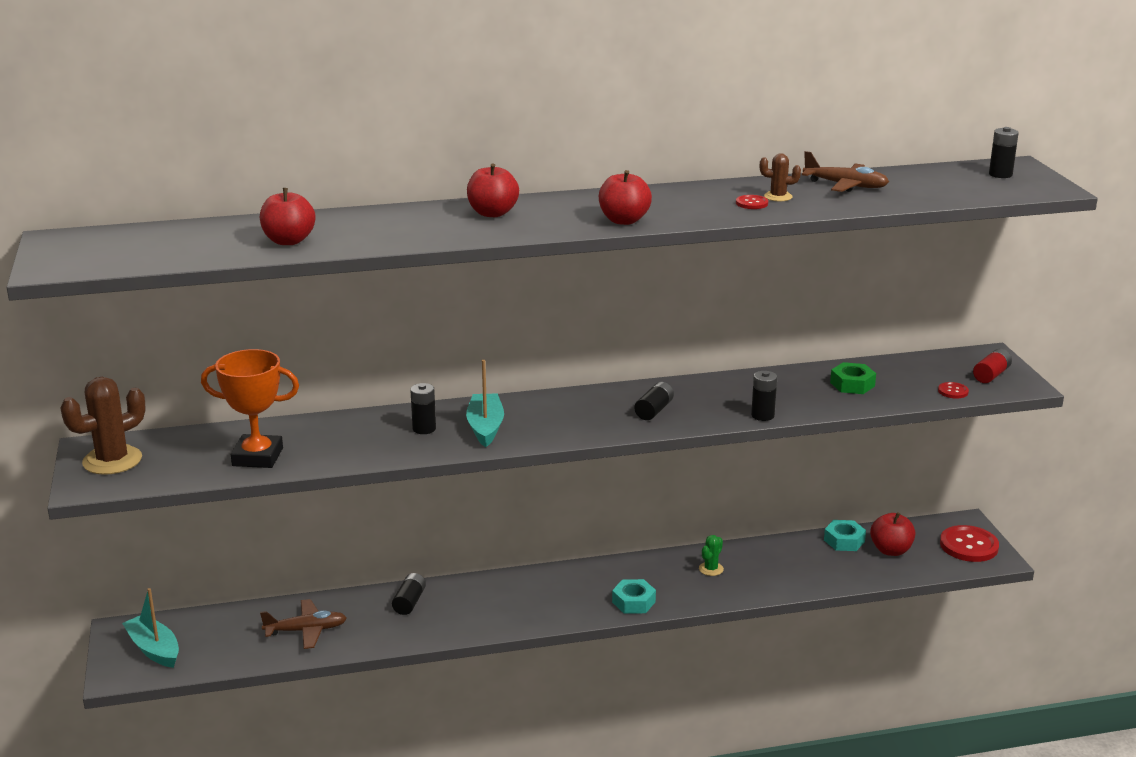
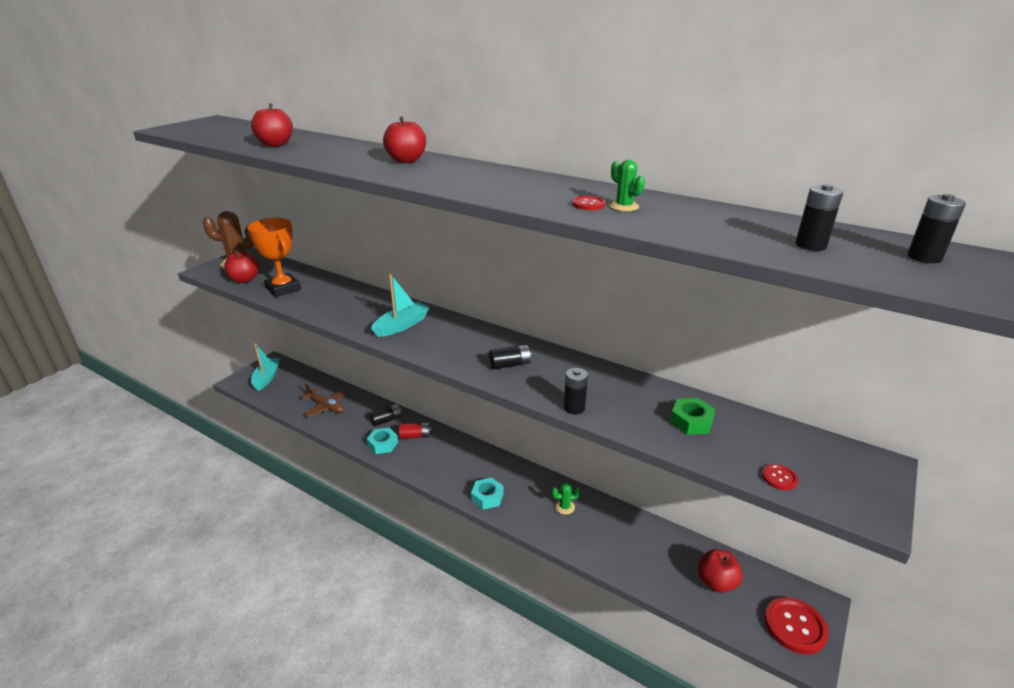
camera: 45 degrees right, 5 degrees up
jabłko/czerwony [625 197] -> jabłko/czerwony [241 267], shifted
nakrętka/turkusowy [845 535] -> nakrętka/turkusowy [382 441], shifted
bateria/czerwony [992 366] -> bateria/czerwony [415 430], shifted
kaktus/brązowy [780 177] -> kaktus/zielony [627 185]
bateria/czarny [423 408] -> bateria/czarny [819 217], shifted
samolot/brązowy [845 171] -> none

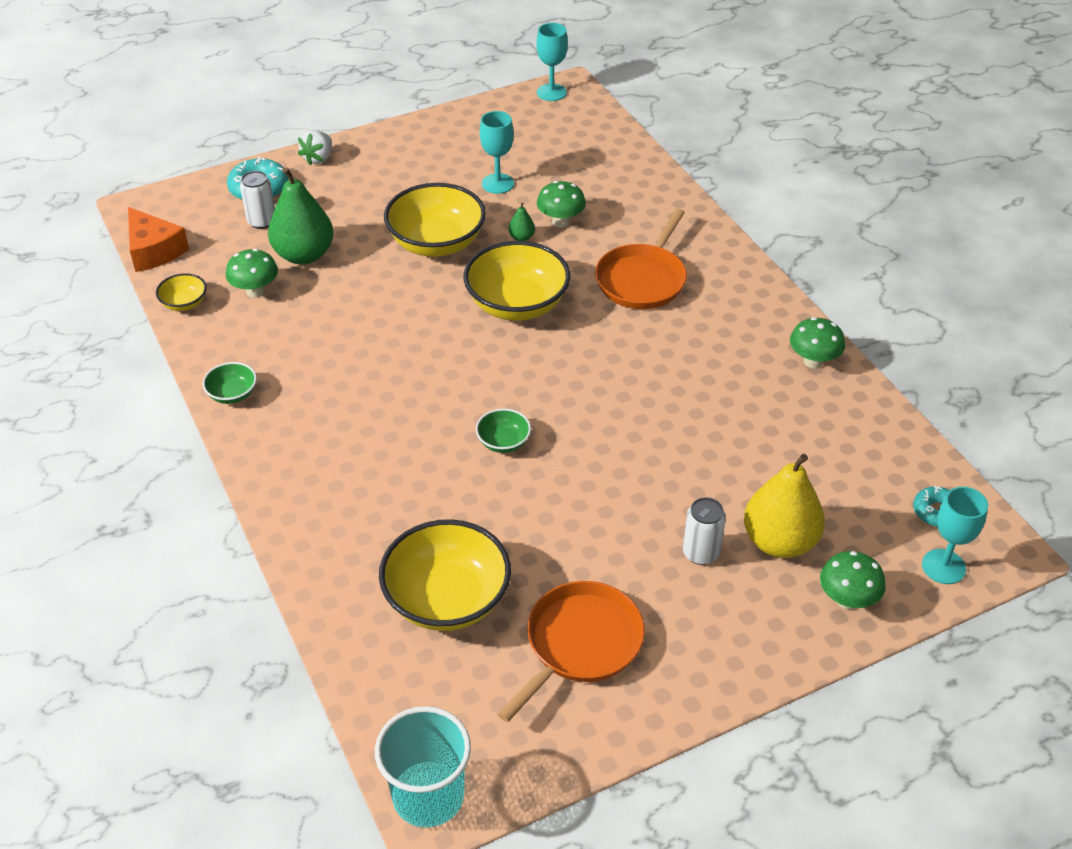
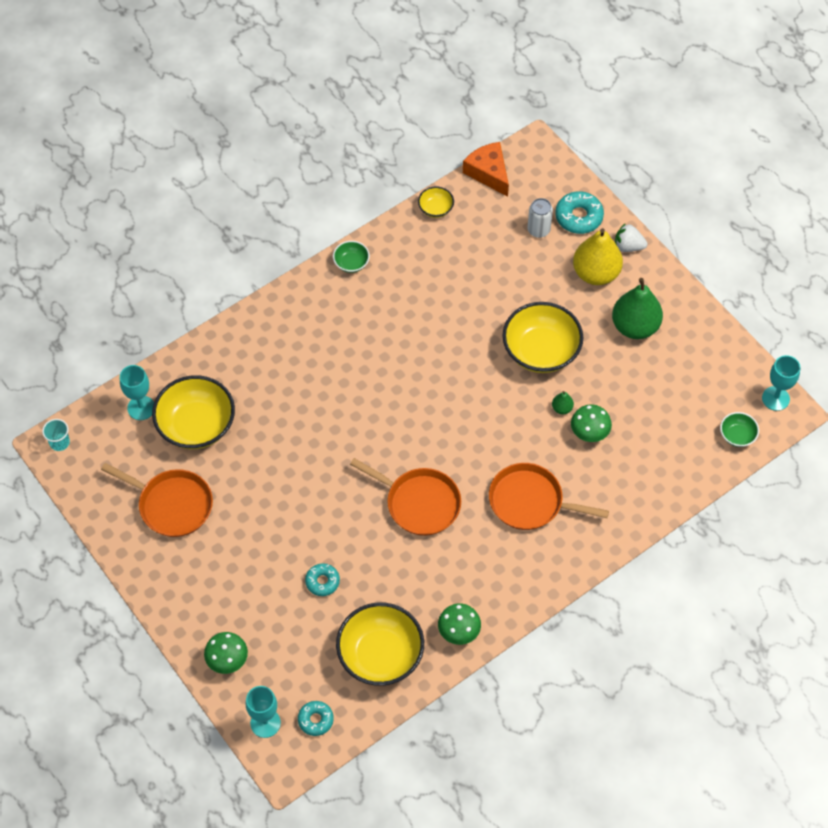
camera: 80 degrees right, 15 degrees up
szklanka/turkusowy [423 767] -> szklanka/turkusowy [56 435], x0.50
kielich/turkusowy [497 152] -> kielich/turkusowy [137 392], shifted
none -> donut/turkusowy [322 579]
miska/żółty [516 281] -> miska/żółty [380 644], shifted
none -> patelnia/pomarańczowy [405 497]
ser/pomarańczowy [158 239] -> ser/pomarańczowy [486 169], 105 degrees clockwise
gruszka/żółty [784 506] -> gruszka/żółty [598 256], shifted
gruszka/zielony [301 216] -> gruszka/zielony [637 308], shifted
miska/zielony [503 430] -> miska/zielony [739 429], shifted
grzyb/zielony [251 273] -> none
puszka/biały [704 531] -> none

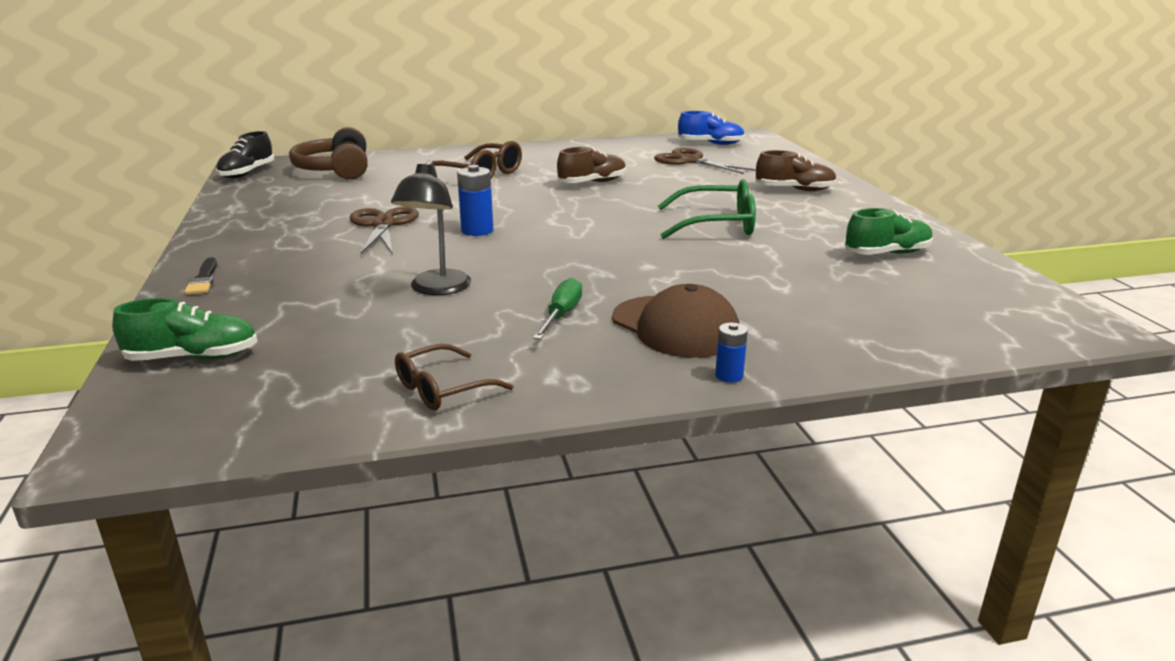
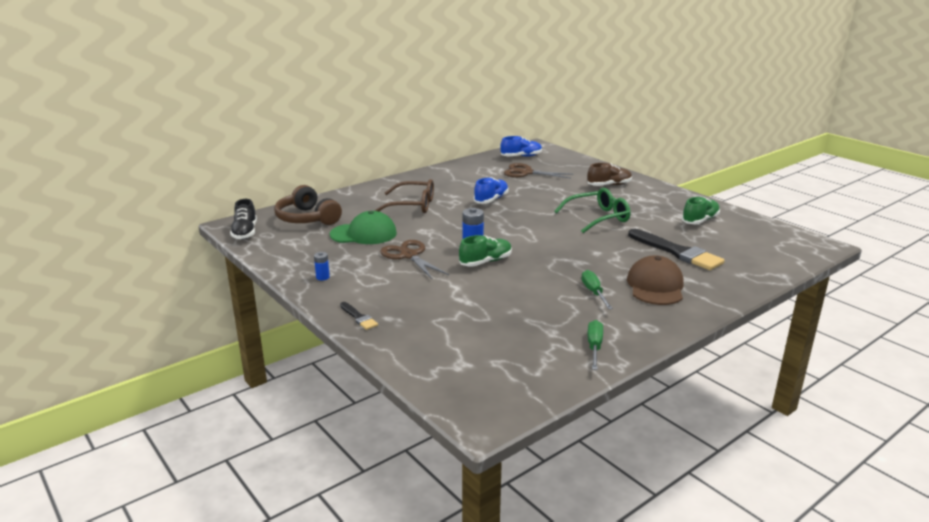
camera: 25 degrees left, 0 degrees up
bateria/niebieski [731 353] -> bateria/niebieski [322 266], shifted
none -> czapka/zielony [363 227]
but/zielony [185 329] -> but/zielony [485 250], shifted
but/brązowy [591 165] -> but/niebieski [491 190]
okulary/brązowy [454 377] -> śrubokręt/zielony [595 345]
czapka/brązowy [676 321] -> czapka/brązowy [655 280], 105 degrees counterclockwise
none -> pędzel/czarny [676 249]
lampka/czarny [431 227] -> none

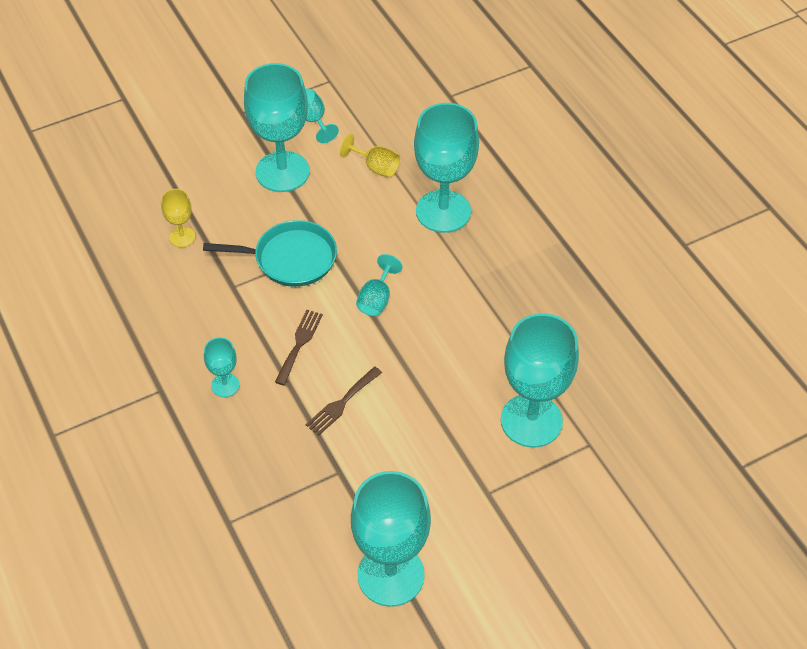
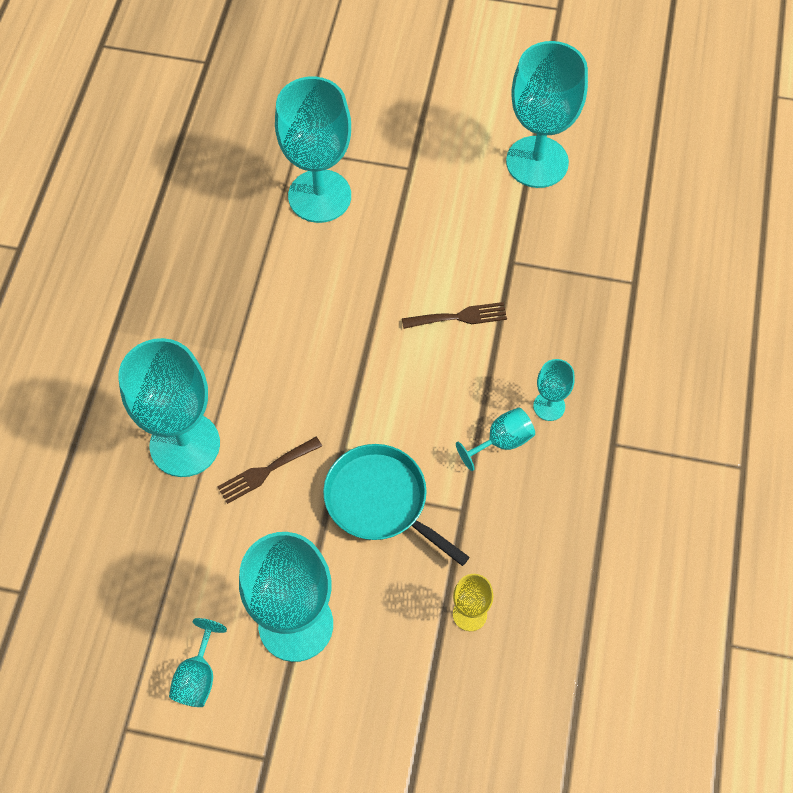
camera: 140 degrees left, 10 degrees up
widelec/brązowy [299 347] -> widelec/brązowy [269 470], shifted
kielich/turkusowy [379 285] -> kielich/turkusowy [495 439], shifted
kielich/żółty [370 156] -> none

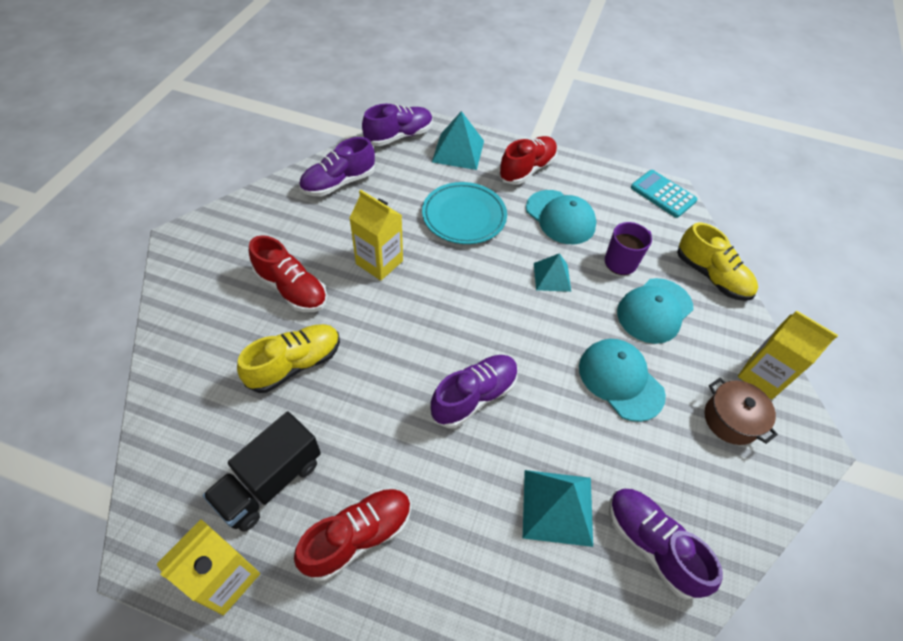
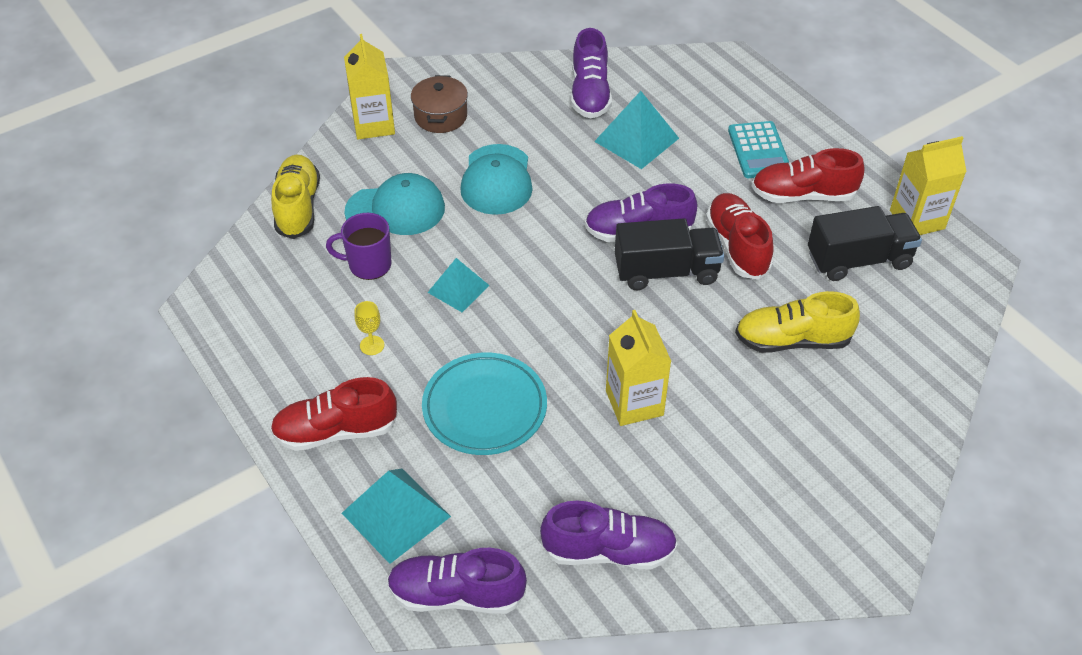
camera: 140 degrees left, 5 degrees down
czapka/turkusowy [561 217] -> kielich/żółty [369 328]
none -> ciężarówka/czarny [669 254]
but/czerwony [288 273] -> but/czerwony [740 236], shifted
kalkulator/turkusowy [664 194] -> kalkulator/turkusowy [758 149], shifted

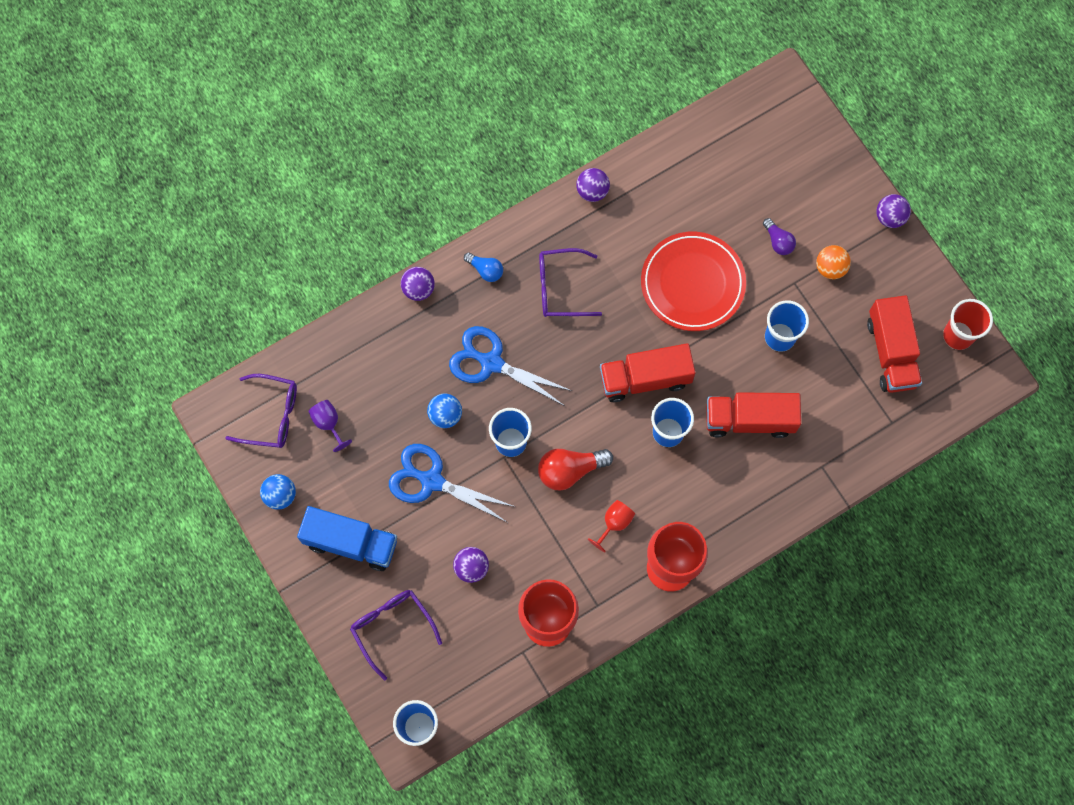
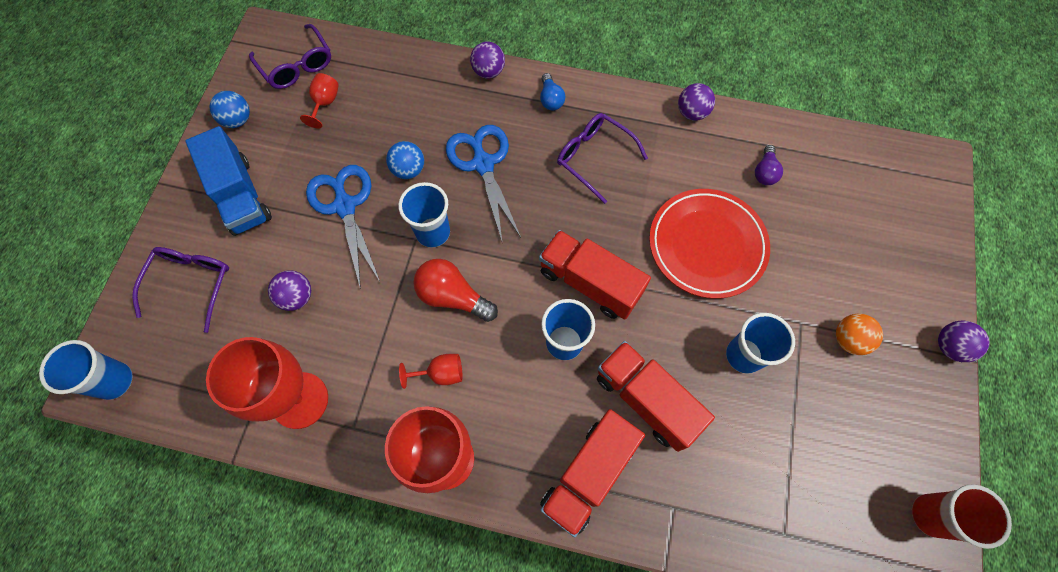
camera: 45 degrees right, 5 degrees down
kielich/fioletowy [330 426] -> kielich/czerwony [319 101]
ciężarówka/czerwony [894 344] -> ciężarówka/czerwony [592 473], shifted
żarówka/fioletowy [779 236] -> żarówka/fioletowy [769 165], shifted

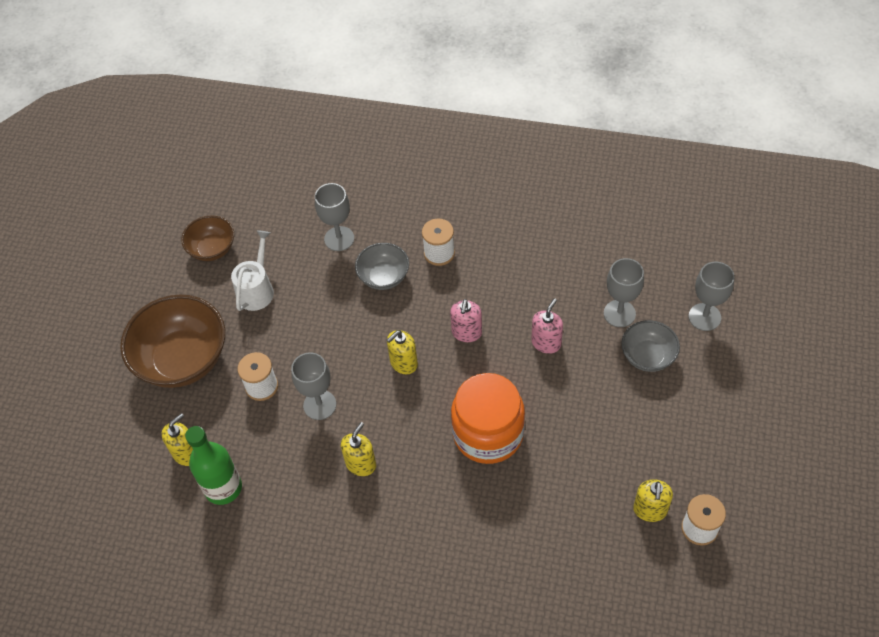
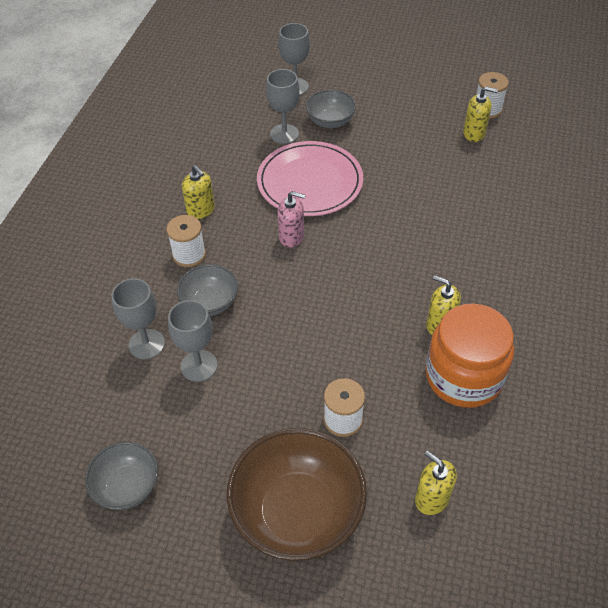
camera: 90 degrees left, 5 degrees down
miska/brązowy [207 238] -> miska/szary [121 476]
kielich/szary [313 386] -> kielich/szary [193 341], shifted
dozownik mydła/żółty [402 352] -> dozownik mydła/żółty [198 192], shifted
dozownik mydła/różowy [547 326] -> talerz/różowy [310 178]
słoik/pomarańczowy [488 418] -> słoik/pomarańczowy [470 356], shifted
butelka/zielony [213 465] -> none
konewka/biały [252 270] -> none

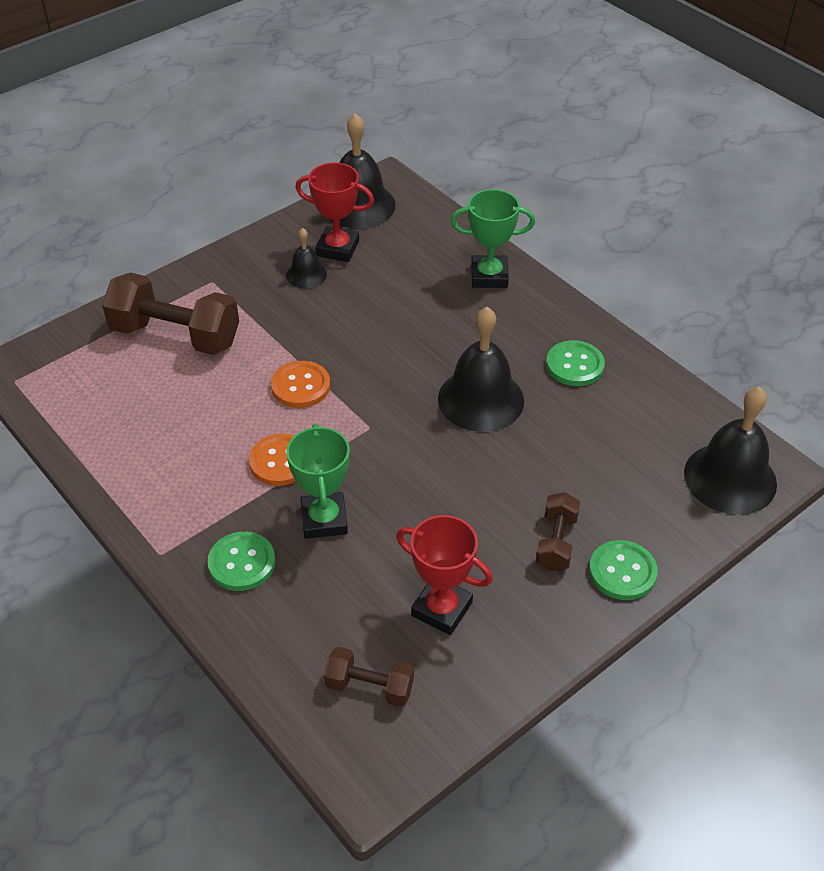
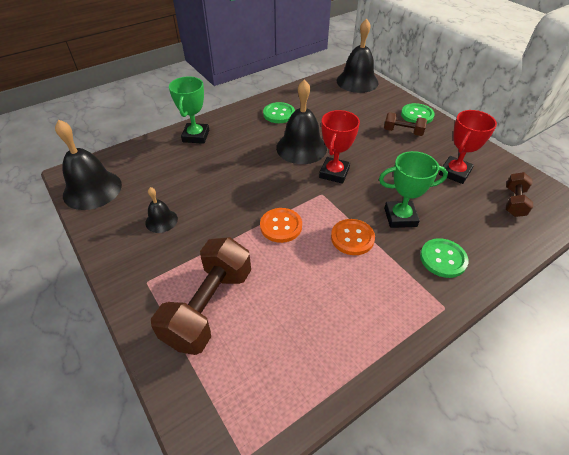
camera: 85 degrees left, 0 degrees up
puchar/czerwony [334 212] -> puchar/czerwony [339 147], shifted

